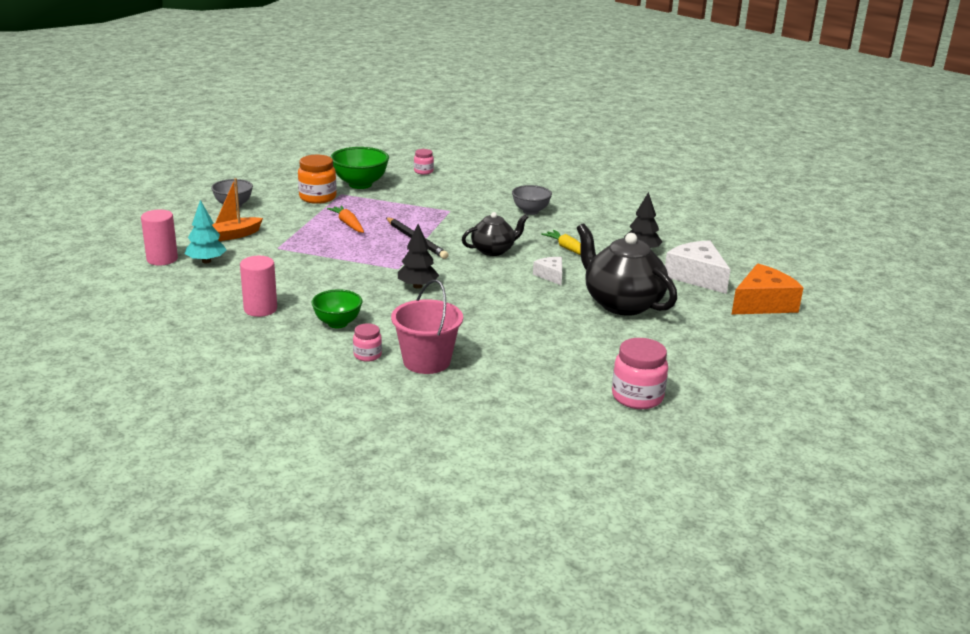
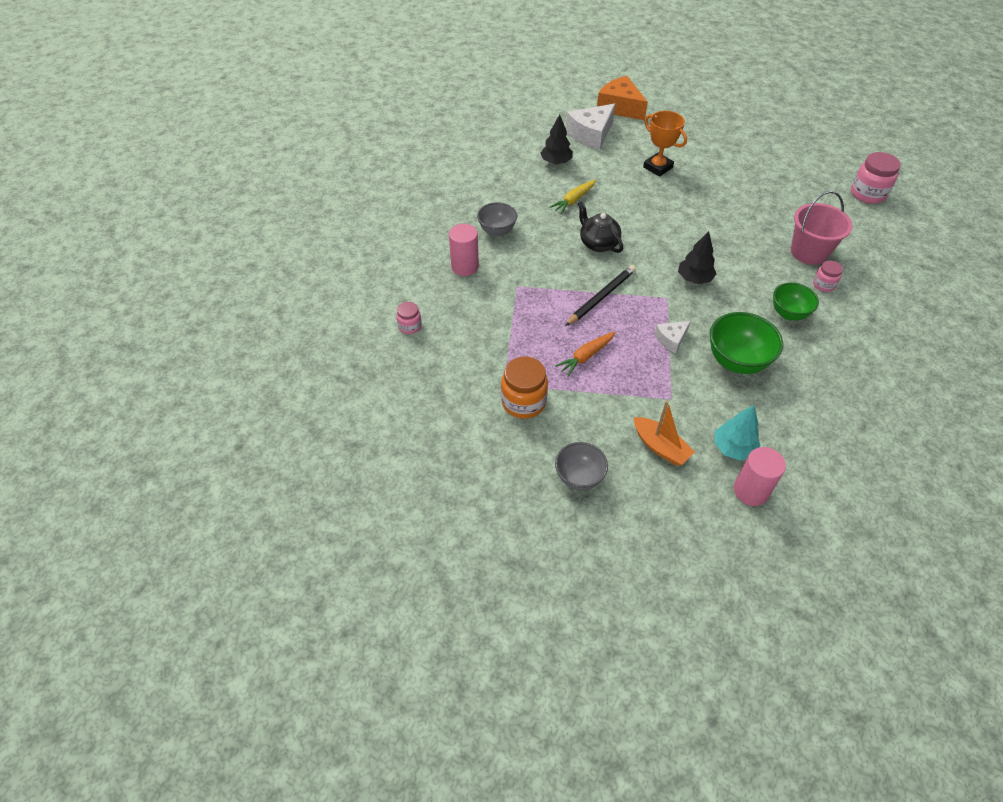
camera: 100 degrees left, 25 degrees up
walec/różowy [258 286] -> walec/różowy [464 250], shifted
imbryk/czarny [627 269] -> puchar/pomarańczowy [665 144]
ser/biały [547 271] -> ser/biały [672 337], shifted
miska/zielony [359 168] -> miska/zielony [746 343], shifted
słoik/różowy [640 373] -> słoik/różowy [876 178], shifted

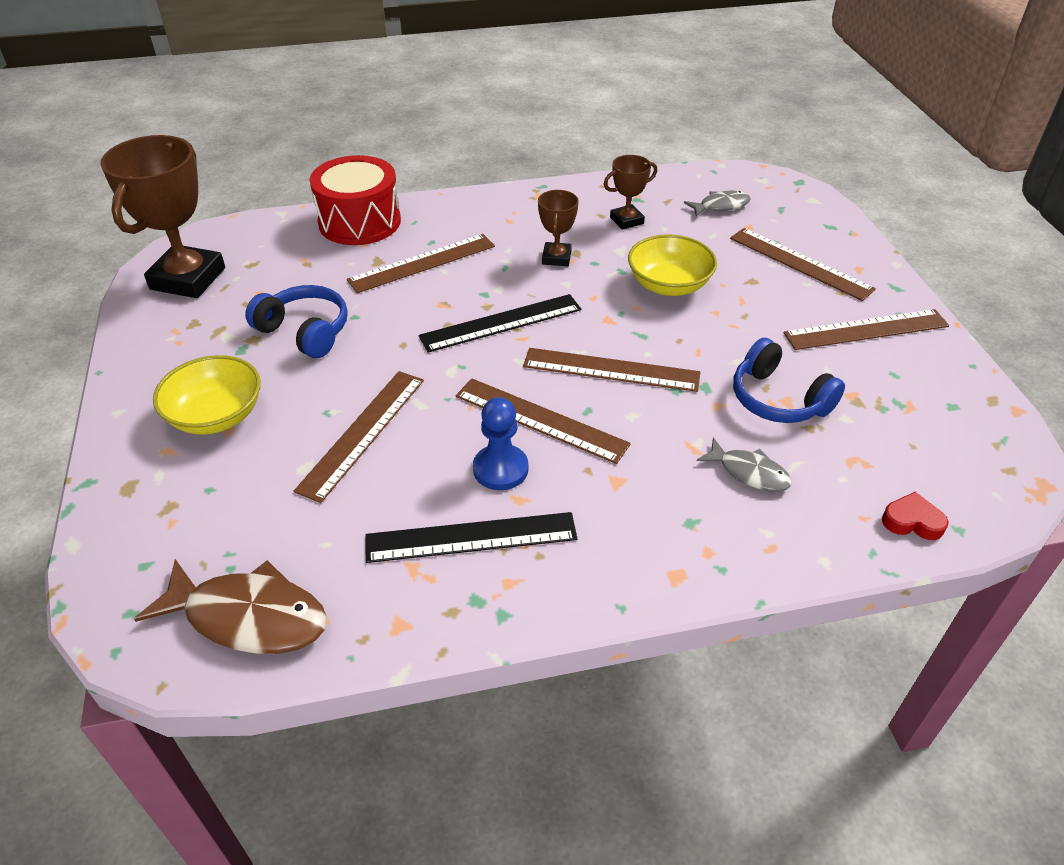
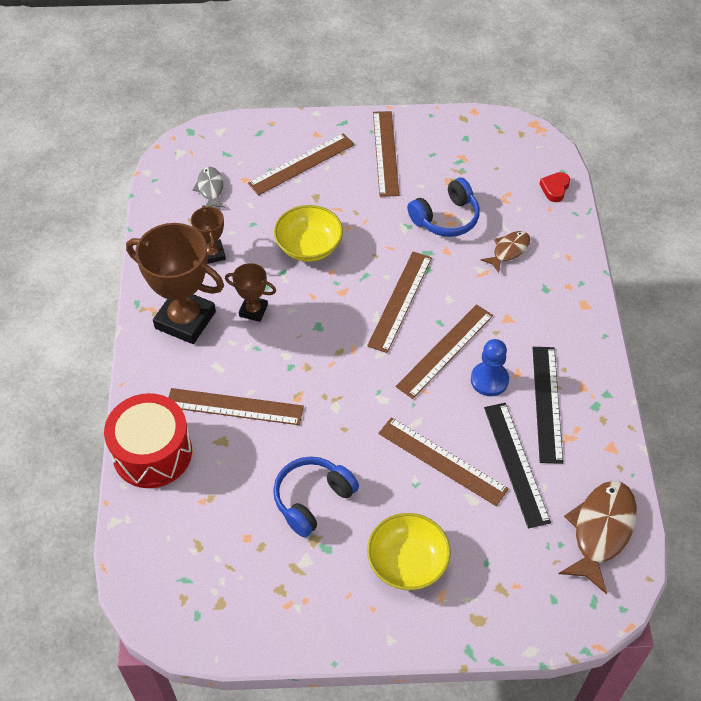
camera: 80 degrees left, 10 degrees up
puchar/brązowy [162 216] -> puchar/brązowy [175 283], shifted
linijka/brązowy [421 263] -> linijka/brązowy [236 406], 60 degrees counterclockwise
ryba/szary [744 464] -> ryba/brązowy [505 252]
linijka/czarny [500 323] -> linijka/czarny [517 466], shifted

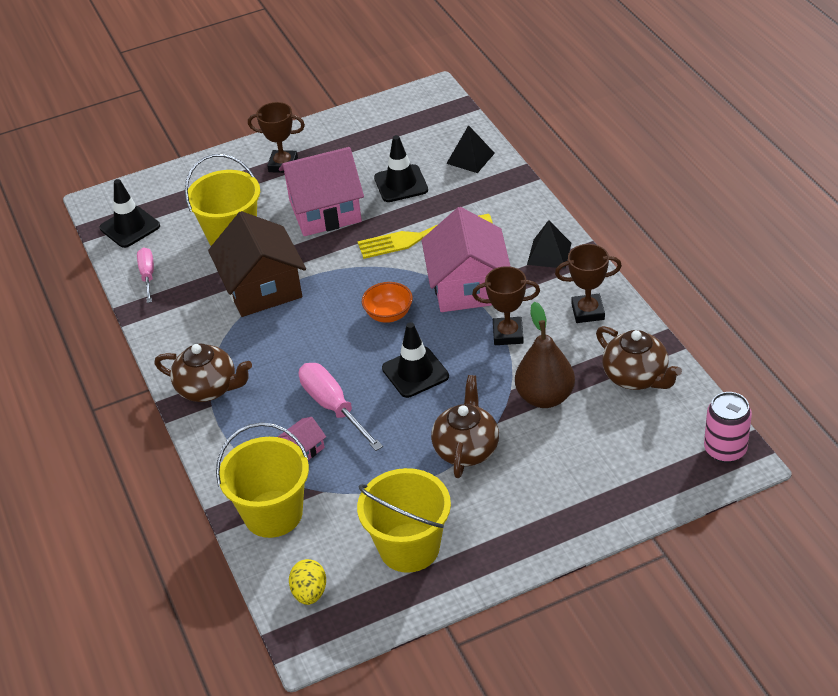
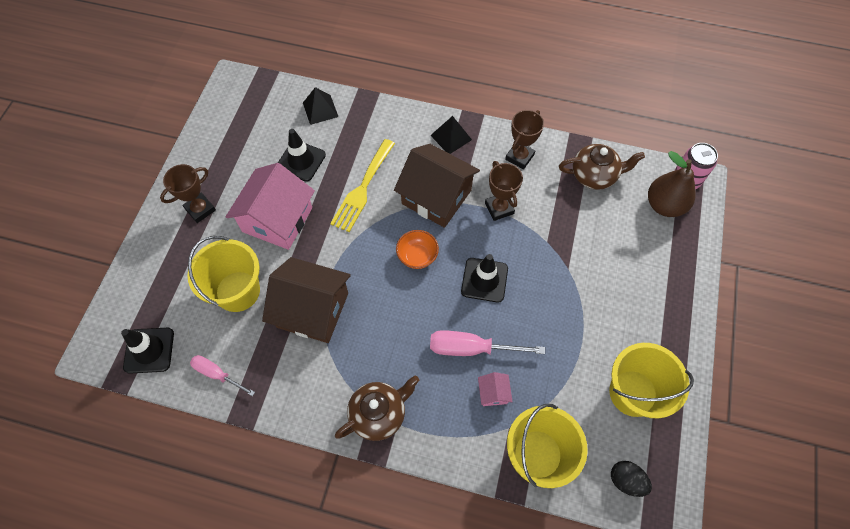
camera: 55 degrees left, 20 degrees up
domek/różowy [466 259] -> domek/brązowy [437 186]
puchar/brązowy [506 305] -> puchar/brązowy [504 191], 60 degrees counterclockwise
jajko/żółty [307 582] -> jajko/czarny [631 479]
gruszka/brązowy [545 355] -> gruszka/brązowy [672 184], shifted
imbryk/brązowy [465 426] -> none

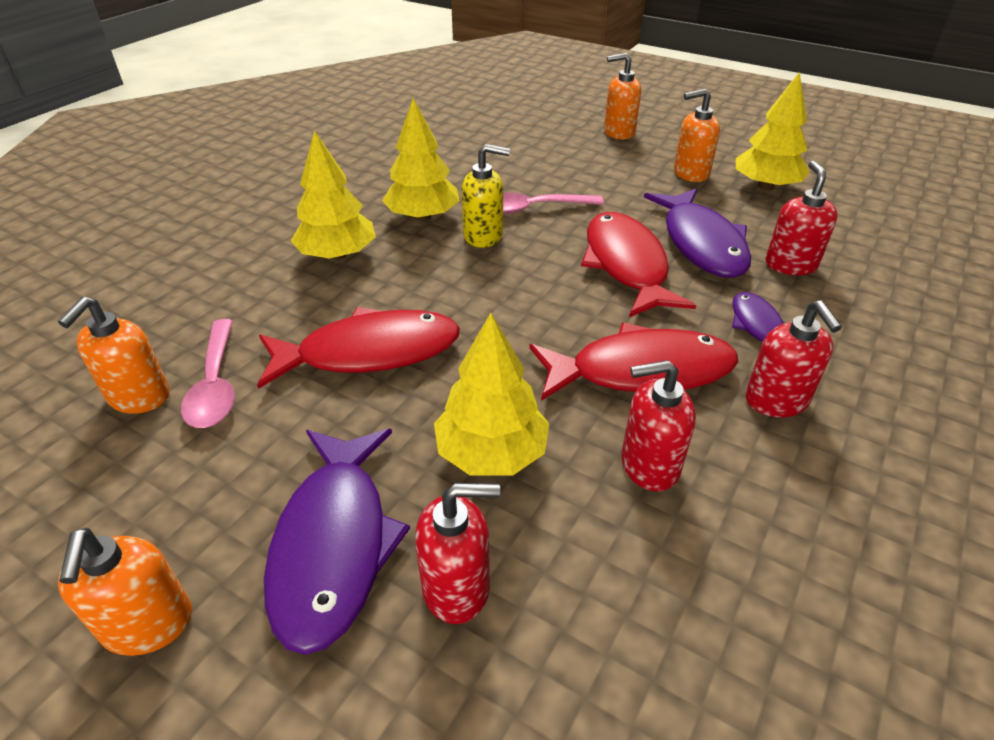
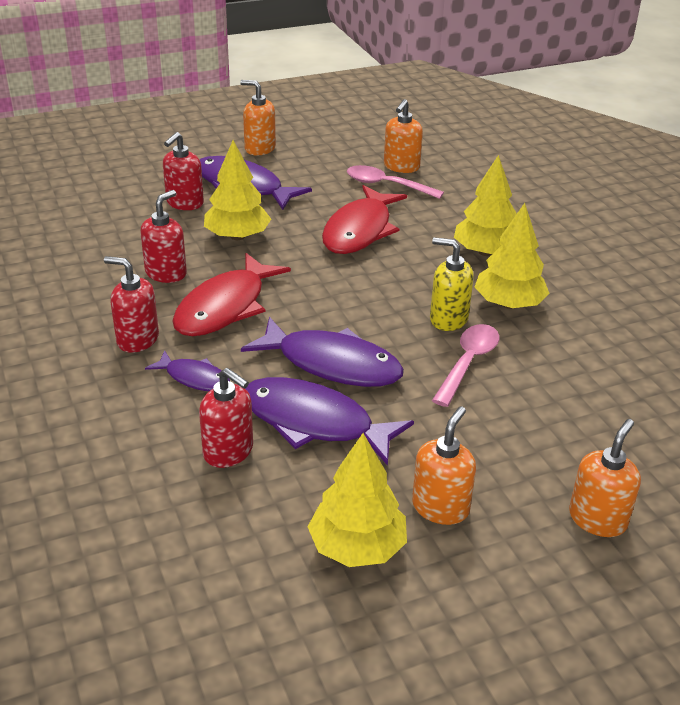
camera: 125 degrees right, 5 degrees down
ryba/czerwony [638 264] -> ryba/fioletowy [322 352]
dozownik mydła/pomarańczowy [114 355] -> dozownik mydła/pomarańczowy [403 136], 120 degrees counterclockwise
dozownik mydła/żółty [486 196] -> dozownik mydła/żółty [452 284], 75 degrees clockwise

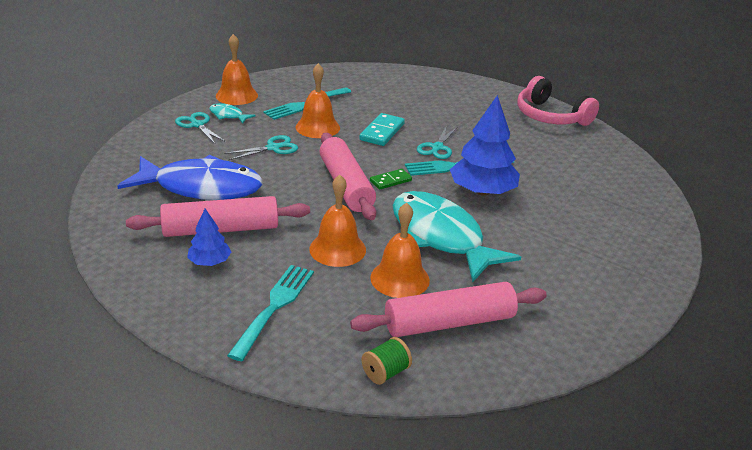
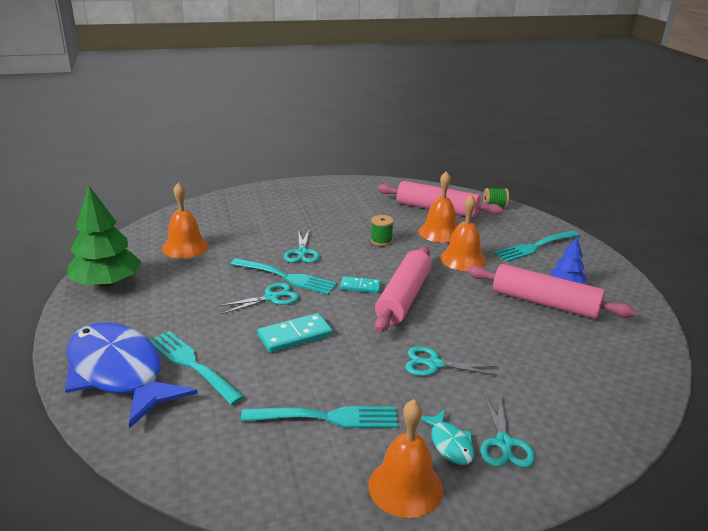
camera: 140 degrees left, 5 degrees down
ryba/niebieski [189 177] -> ryba/niebieski [131 375], shifted
słuchawki/różowy [558 101] -> drzewko/zielony [104 236]
none -> widelec/turkusowy [197 368]
dzwonek/pomarańczowy [318 100] -> dzwonek/pomarańczowy [185 220], shifted
drzewko/niebieski [485 145] -> nożyczki/turkusowy [302 246]
kostka domina/zielony [391 179] -> kostka domina/turkusowy [360 284]
ryba/turkusowy [456 236] -> szpulka/zielony [382 230]

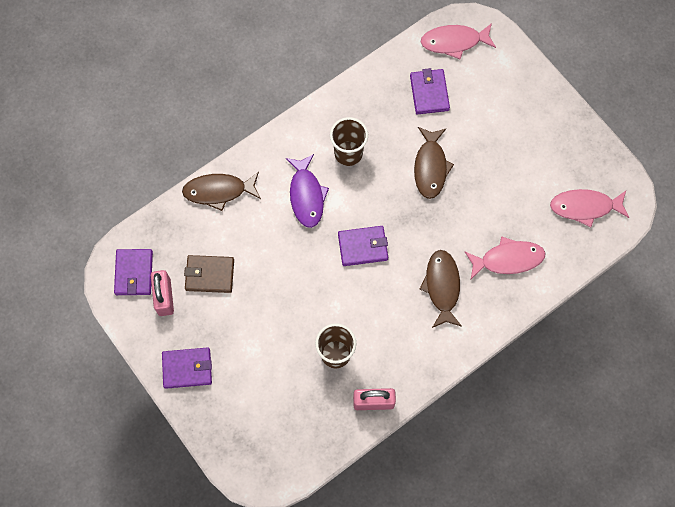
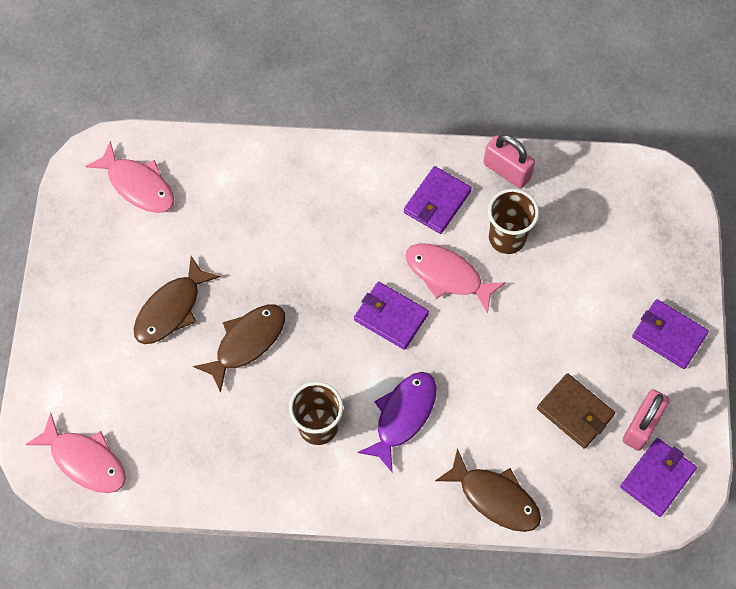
camera: 140 degrees left, 5 degrees down
ryba/brązowy [440 289] -> ryba/brązowy [177 300], shifted
portfel/fioletowy [430 91] -> portfel/fioletowy [438 200], shifted
ryba/różowy [505 257] -> ryba/różowy [455 278], shifted

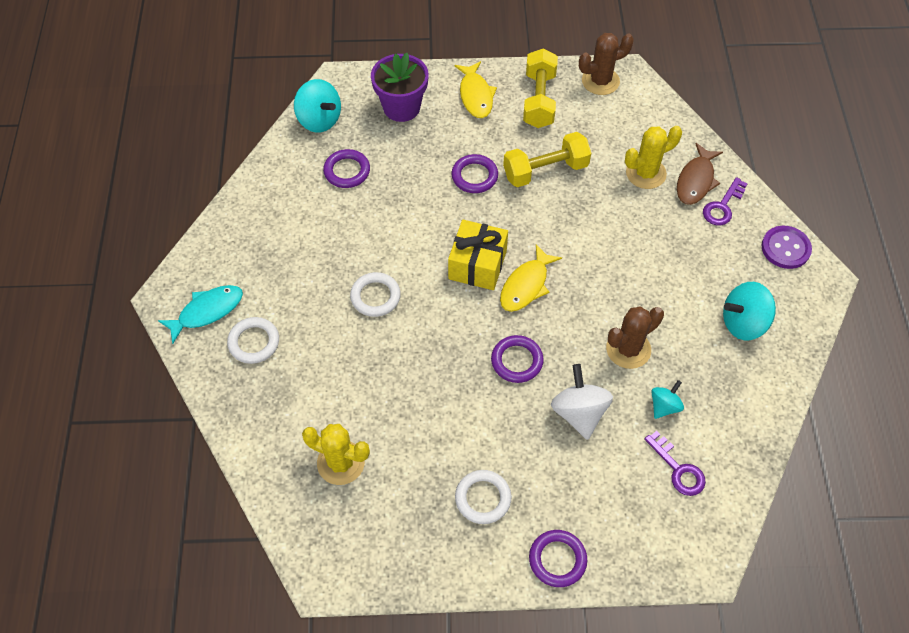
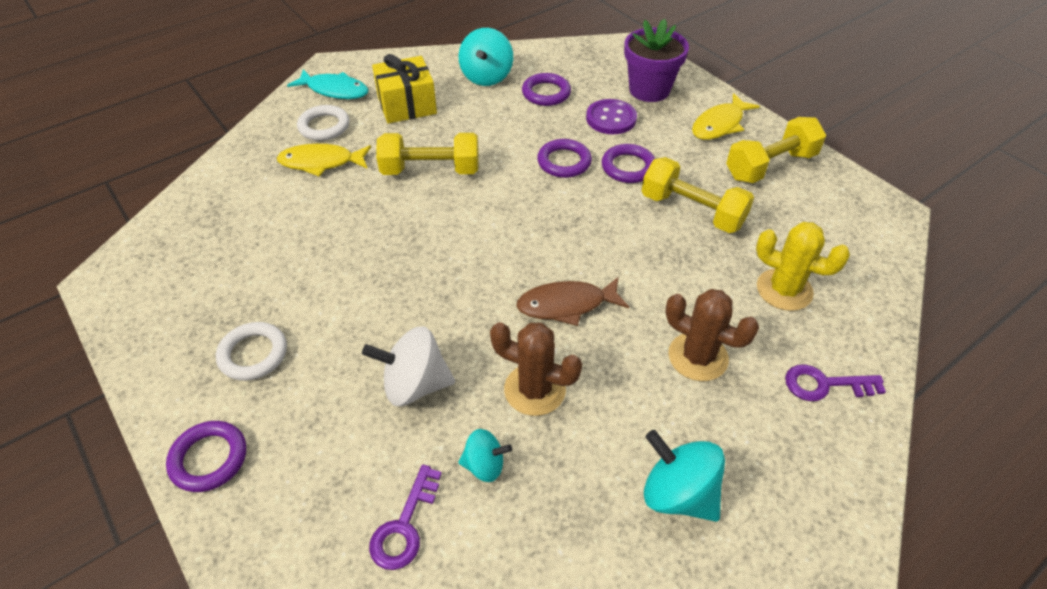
camera: 55 degrees right, 10 degrees down
ryba/żółty [531 278] -> ryba/żółty [324 160], shifted
bączek/biały [582 402] -> bączek/biały [408 366], 135 degrees counterclockwise
prezent/żółty [478 255] -> prezent/żółty [404 89], shifted
pierścień/biały [375 294] -> hantel/żółty [427 154]
bączek/turkusowy [317 105] -> bączek/turkusowy [486 57], shifted
ryba/brązowy [700 174] -> ryba/brązowy [572 301], shifted
pierścień/fioletowy [517 359] -> pierścień/fioletowy [564 158], shifted
guzik/fioletowy [786 247] -> guzik/fioletowy [611 116], shifted
kaktus/brązowy [606 64] -> kaktus/brązowy [712 335], shifted
kaktus/żółty [336 454] -> none

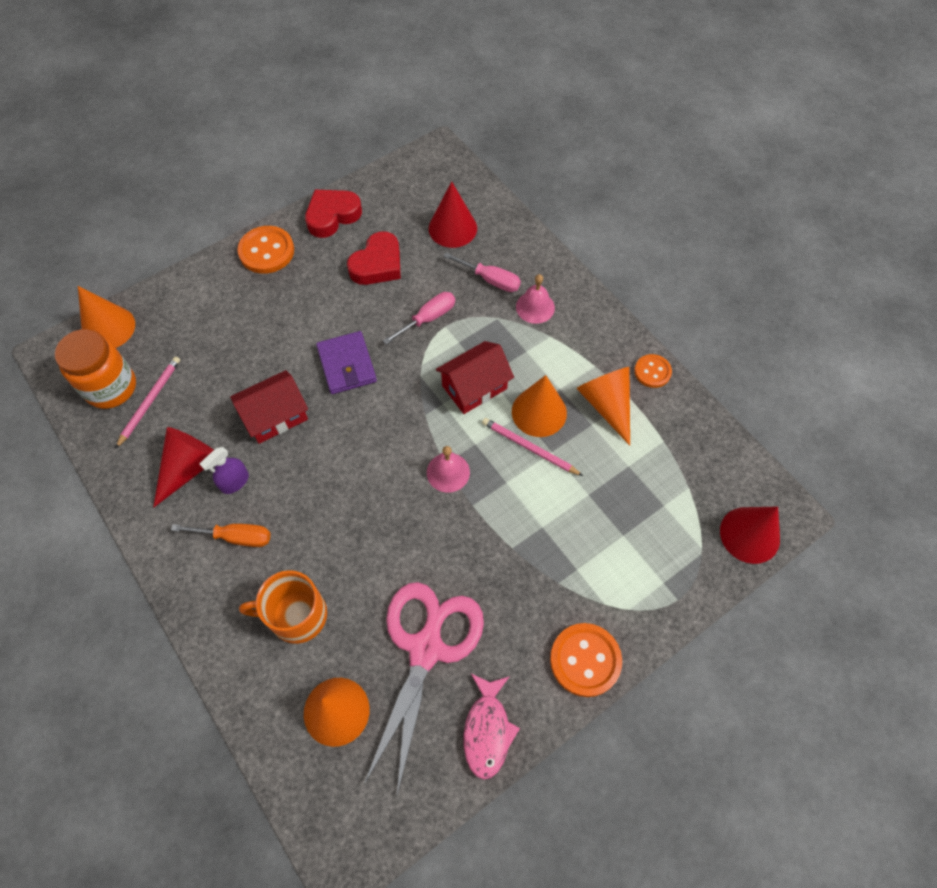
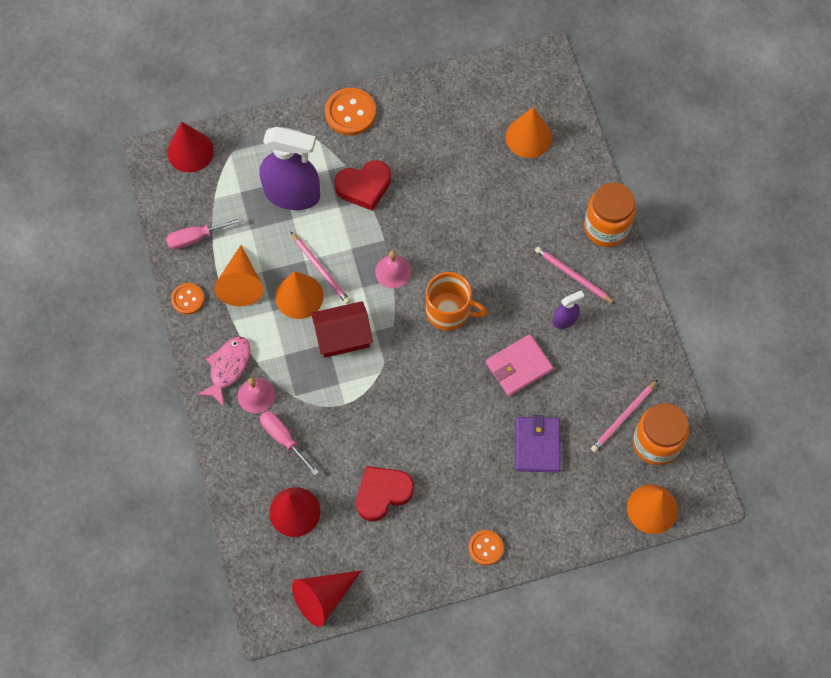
camera: 160 degrees left, 5 degrees up
śrubokręt/różowy [419 318] -> śrubokręt/różowy [204 233], shifted
ryba/różowy [491 726] -> ryba/różowy [223 371], shifted
none -> spryskiwacz/fioletowy [289 168]
stożek/czerwony [183 467] -> stożek/czerwony [327 598], shifted
serce/czerwony [333 214] -> serce/czerwony [362 185], shifted
kubek/pomarańczowy [283 607] -> kubek/pomarańczowy [456 301], shifted
guzik/pomarańczowy [265 250] -> guzik/pomarańczowy [485 547], x0.61
domek/czerwony [269 407] -> portfel/różowy [519 365]
portfel/fioletowy [346 362] -> portfel/fioletowy [538 443], shifted
śrubokręt/pomarańczowy [221 535] -> ołówek/różowy [575 275]
none -> słoik/pomarańczowy [610 214]
nożyczki/różowy [423 688] -> none

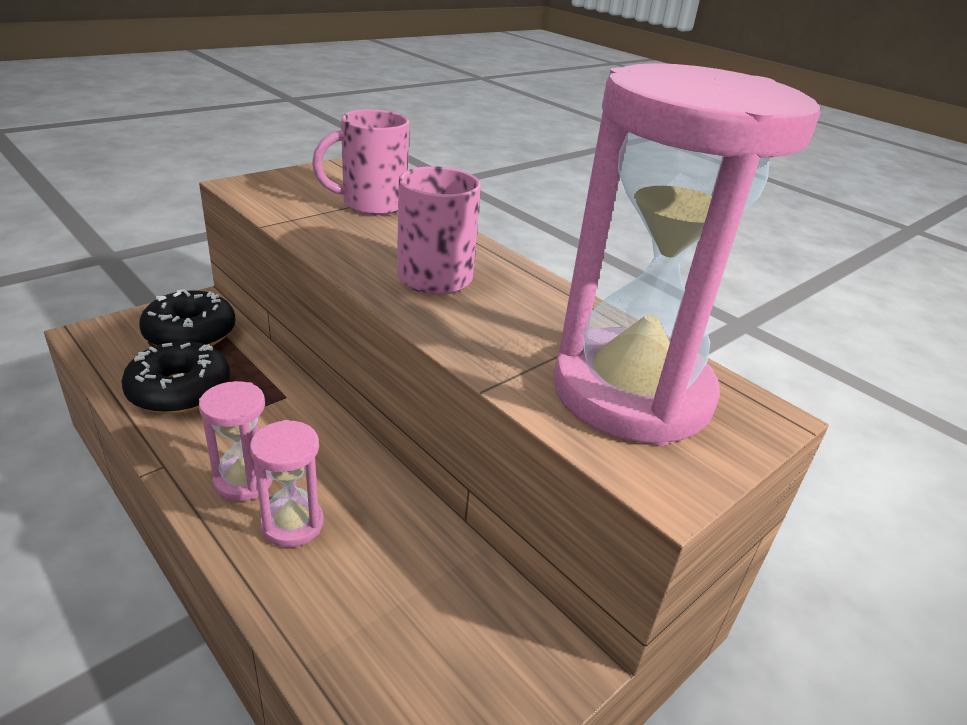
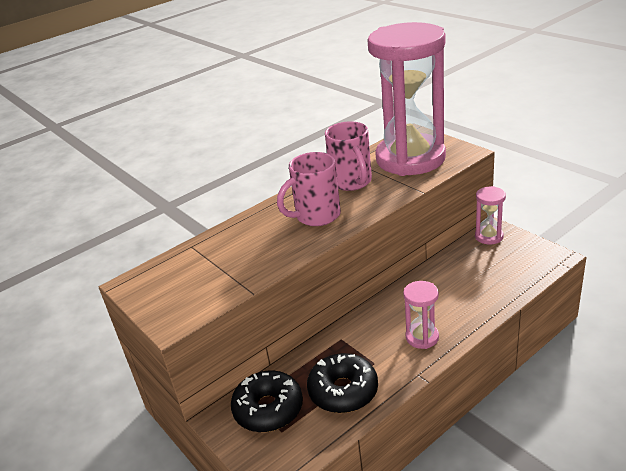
camera: 80 degrees left, 0 degrees up
kubek/różowy [360 162] -> kubek/różowy [348 156], shifted
klepsydra/różowy [287 483] -> klepsydra/różowy [490 215], shifted

